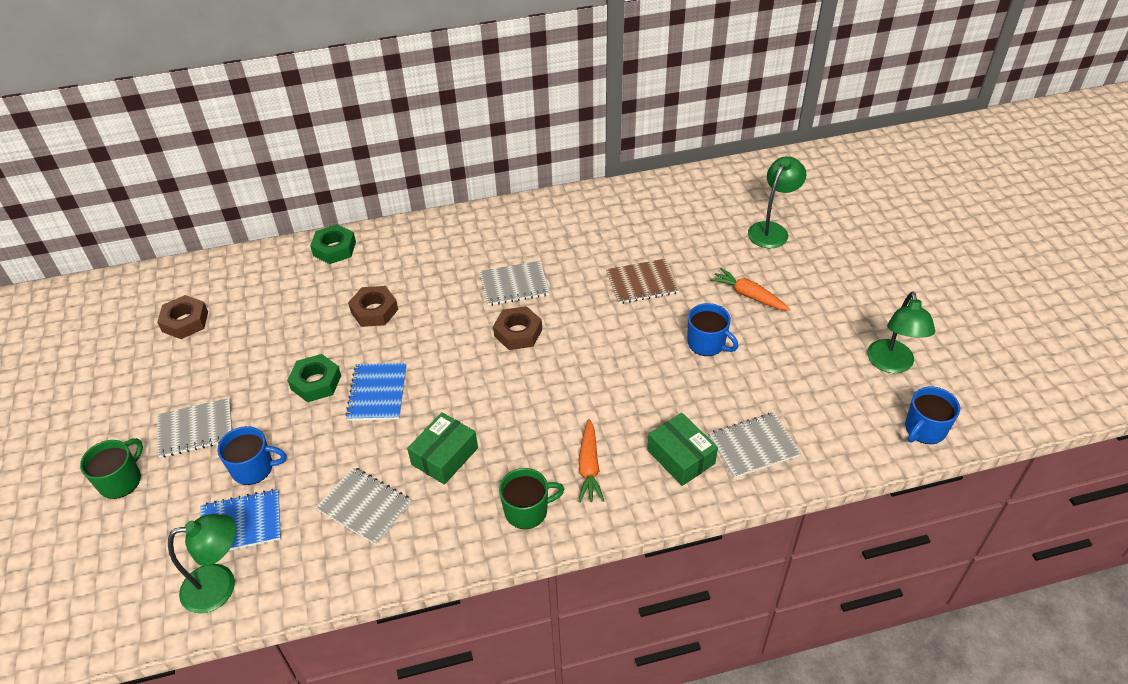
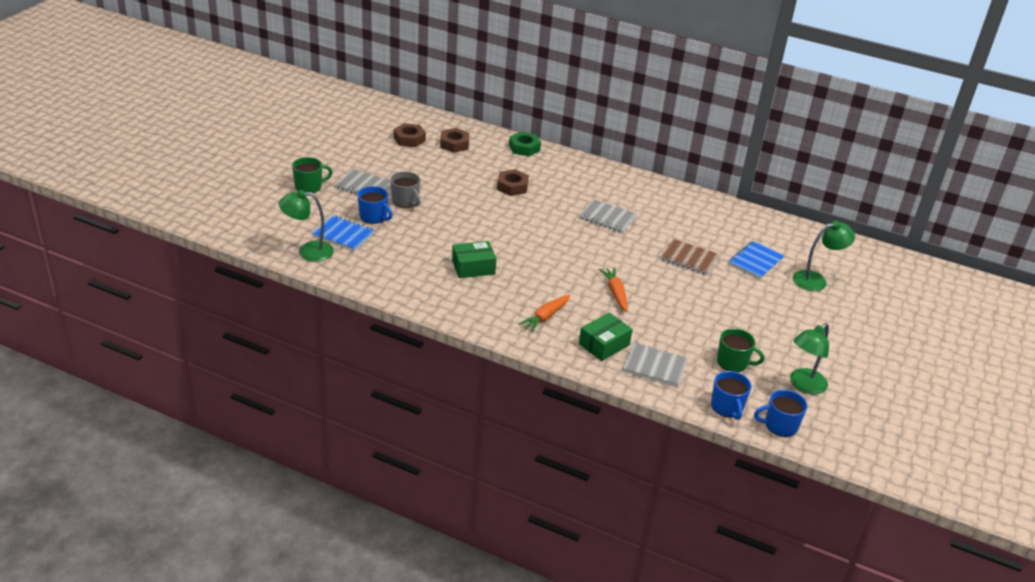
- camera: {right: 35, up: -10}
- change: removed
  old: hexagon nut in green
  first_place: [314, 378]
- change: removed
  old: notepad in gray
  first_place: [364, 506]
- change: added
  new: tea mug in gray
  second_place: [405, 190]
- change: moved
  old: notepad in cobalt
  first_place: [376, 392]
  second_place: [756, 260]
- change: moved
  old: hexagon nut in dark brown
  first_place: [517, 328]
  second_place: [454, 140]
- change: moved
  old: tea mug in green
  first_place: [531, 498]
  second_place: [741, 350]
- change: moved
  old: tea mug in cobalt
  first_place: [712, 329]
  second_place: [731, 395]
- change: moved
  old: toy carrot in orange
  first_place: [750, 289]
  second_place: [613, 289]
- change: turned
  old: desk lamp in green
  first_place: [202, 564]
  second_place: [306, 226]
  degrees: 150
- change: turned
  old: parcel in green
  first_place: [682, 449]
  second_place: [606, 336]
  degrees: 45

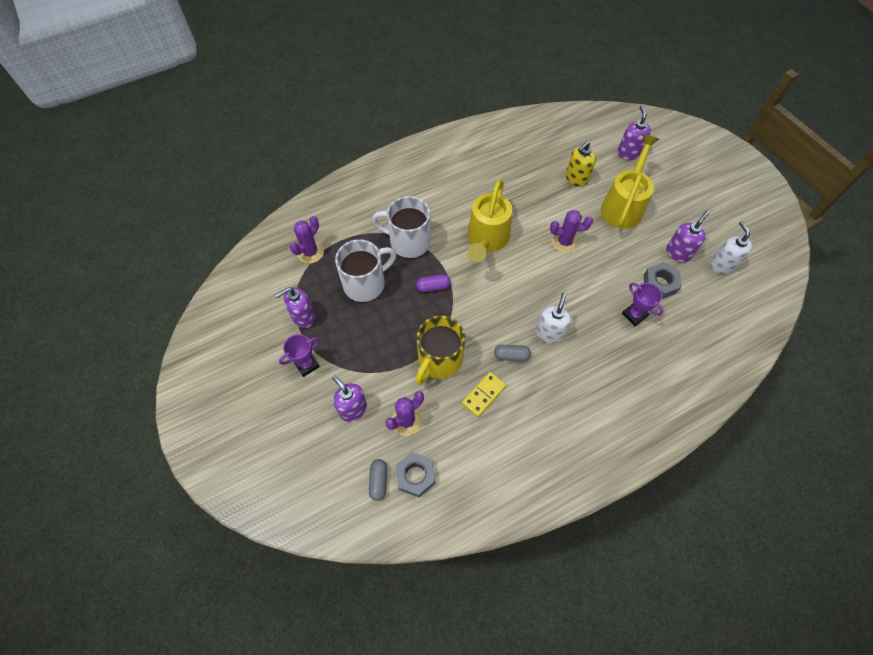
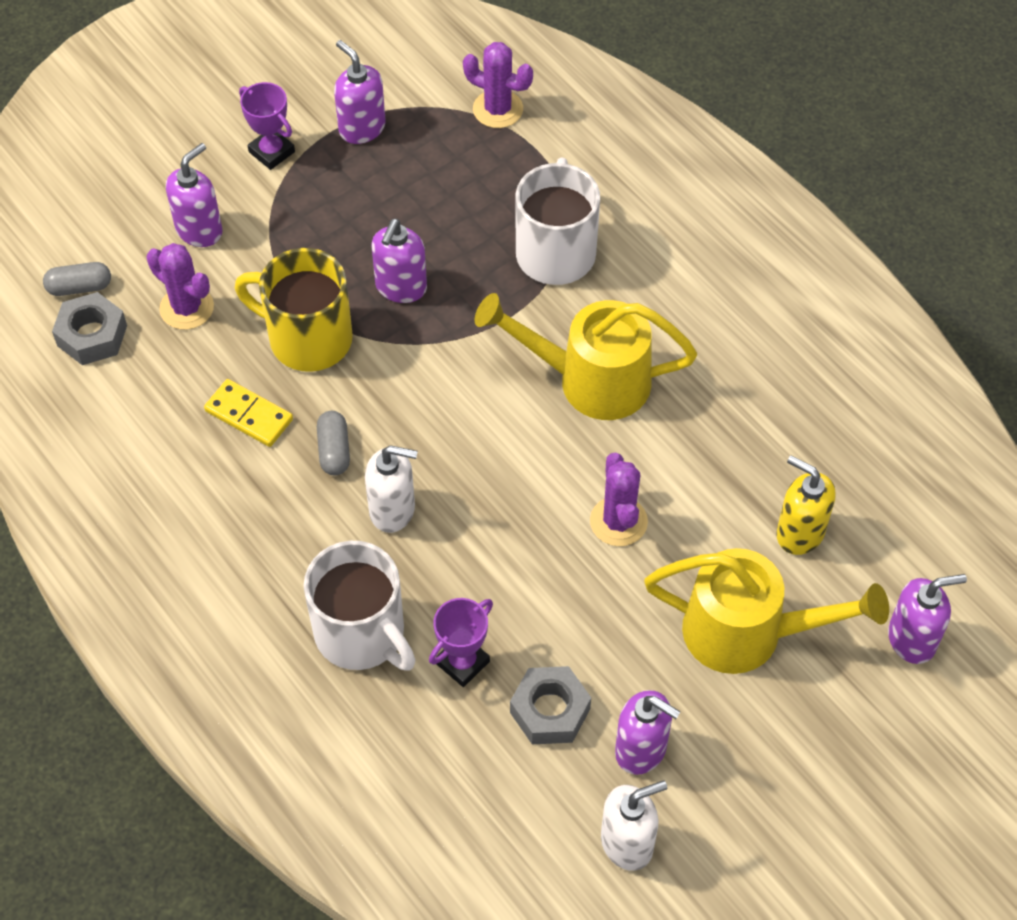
- camera: {right: 80, up: -5}
- change: removed
  old: pill in violet
  first_place: [433, 283]
- change: added
  new: soap dispenser in violet
  second_place: [399, 261]
- change: moved
  old: tea mug in snow-white
  first_place: [365, 270]
  second_place: [359, 606]

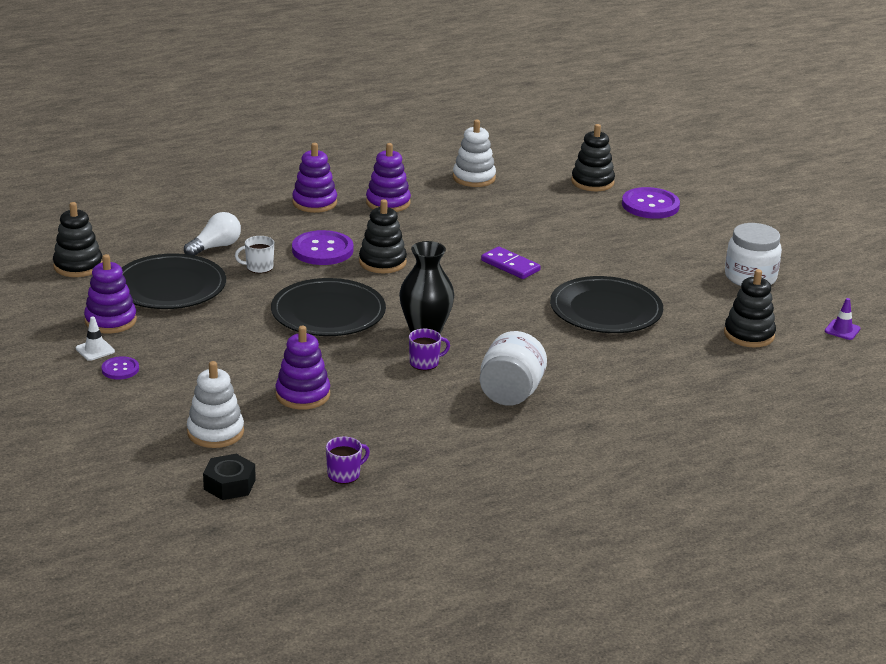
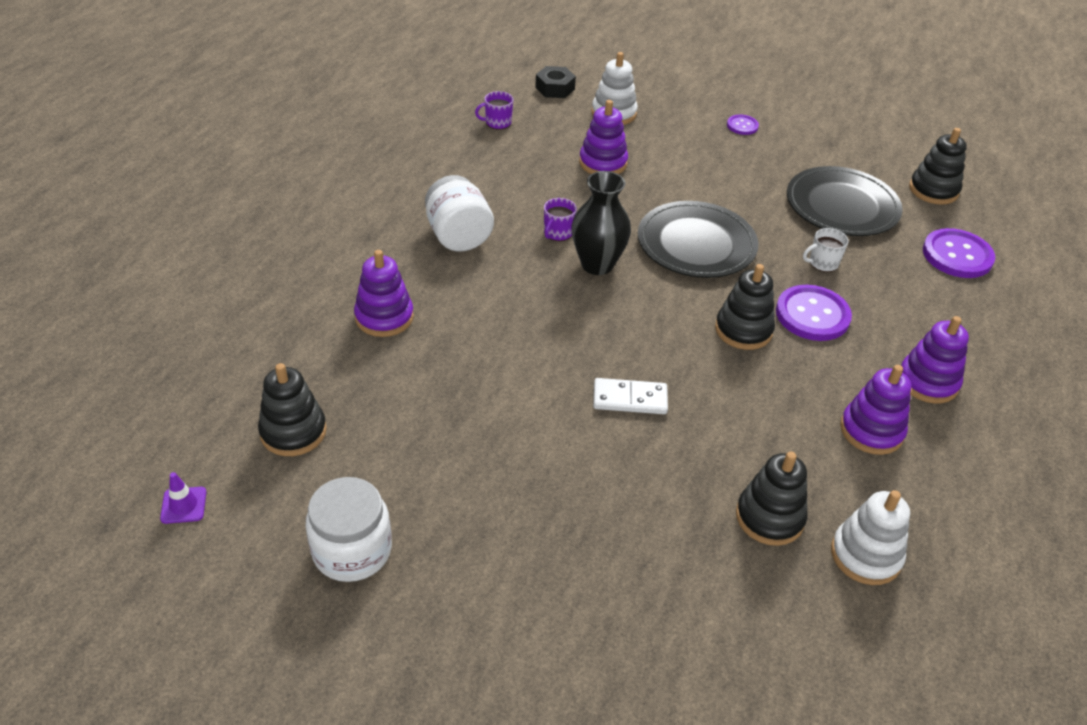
- camera: {right: 140, up: 15}
- change: removed
  old: safety cone in snow-white
  first_place: [95, 339]
- change: removed
  old: light bulb in snow-white
  first_place: [212, 233]
- change: removed
  old: dinner plate in jet-black
  first_place: [606, 304]
- change: moved
  old: stacking toy in violet
  first_place: [110, 294]
  second_place: [384, 293]
- change: moved
  old: stacking toy in jet-black
  first_place: [593, 157]
  second_place: [771, 498]
- change: moved
  old: sewing button in violet
  first_place: [651, 203]
  second_place: [959, 253]
- change: recoloured
  old: domino tile in violet
  new: domino tile in snow-white
  first_place: [511, 263]
  second_place: [630, 396]
- change: turned
  old: tea mug in snow-white
  first_place: [254, 254]
  second_place: [826, 250]
  degrees: -150
- change: turned
  old: tea mug in violet
  first_place: [348, 460]
  second_place: [494, 110]
  degrees: 60

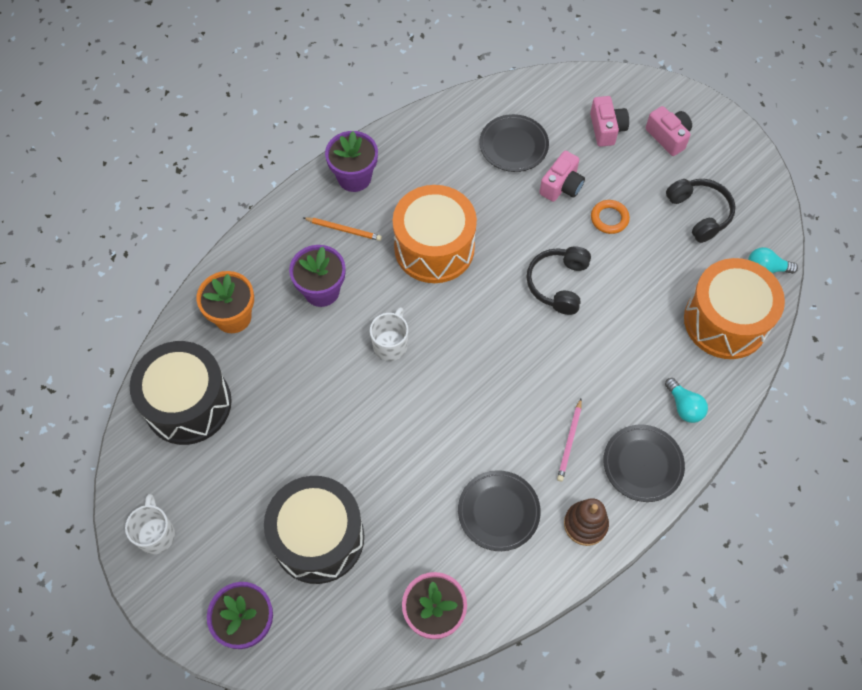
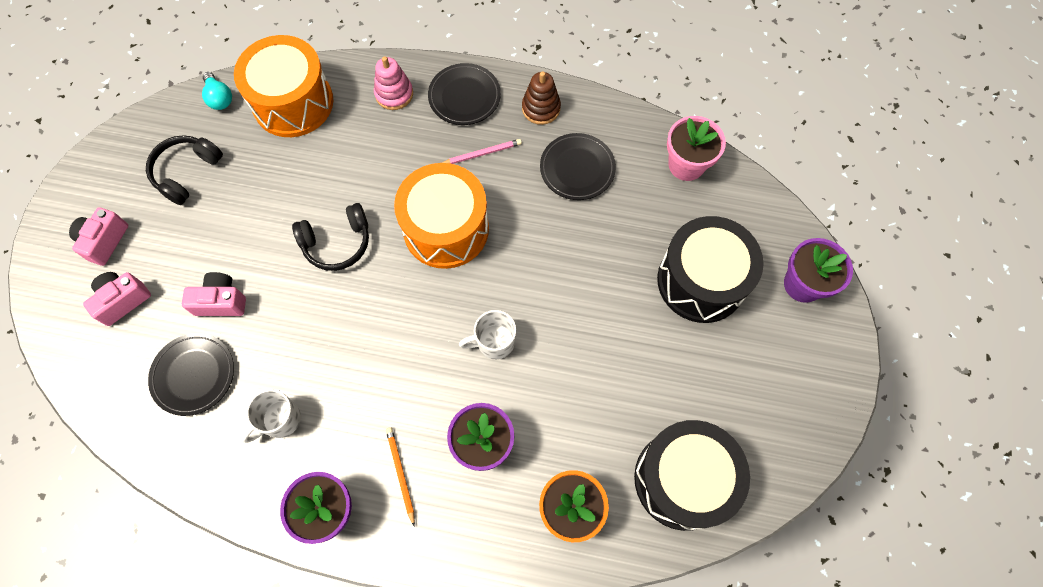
- camera: {right: -125, up: 5}
- change: removed
  old: ring in orange
  first_place: [610, 217]
- change: moved
  old: tea mug in snow-white
  first_place: [150, 524]
  second_place: [271, 416]
- change: moved
  old: snare drum in orange
  first_place: [435, 234]
  second_place: [441, 216]
- change: replaced
  old: light bulb in aqua
  new: stacking toy in rosy
  first_place: [686, 400]
  second_place: [393, 83]

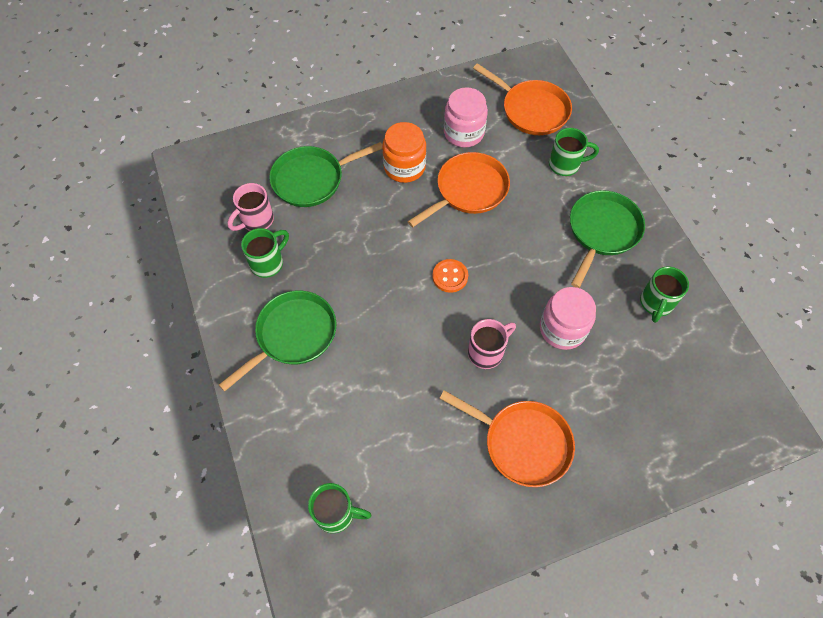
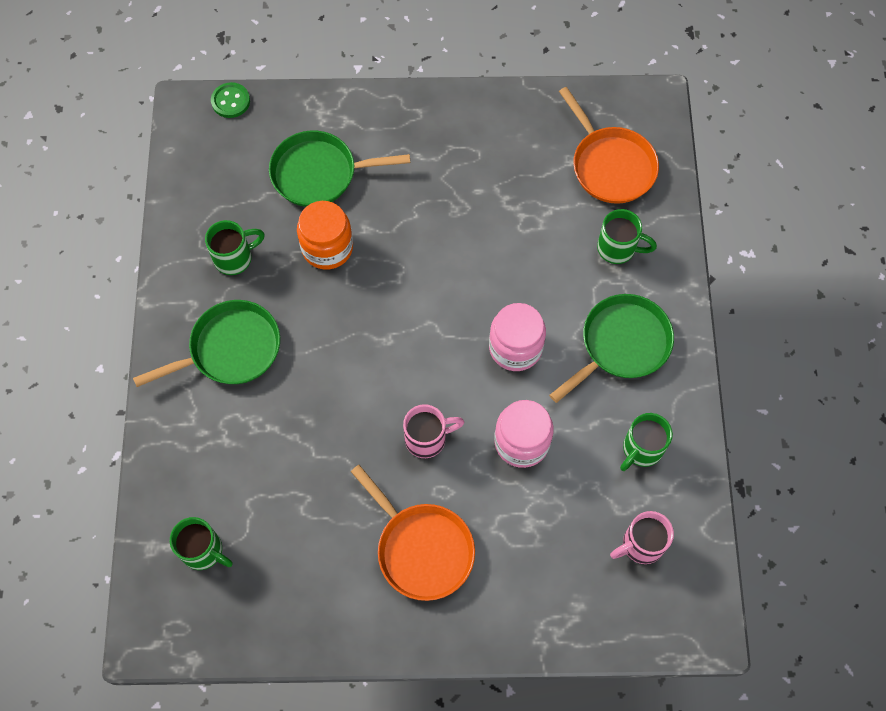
- camera: {right: 20, up: 5}
- change: removed
  old: frying pan in orange
  first_place: [458, 189]
- change: removed
  old: sewing button in orange
  first_place: [450, 276]
- change: added
  new: sewing button in green
  second_place: [230, 100]
- change: moved
  old: tea mug in rosy
  first_place: [251, 207]
  second_place: [642, 537]
- change: moved
  old: preserve jar in orange
  first_place: [404, 152]
  second_place: [325, 235]
- change: moved
  old: preserve jar in rosy
  first_place: [466, 117]
  second_place: [517, 337]

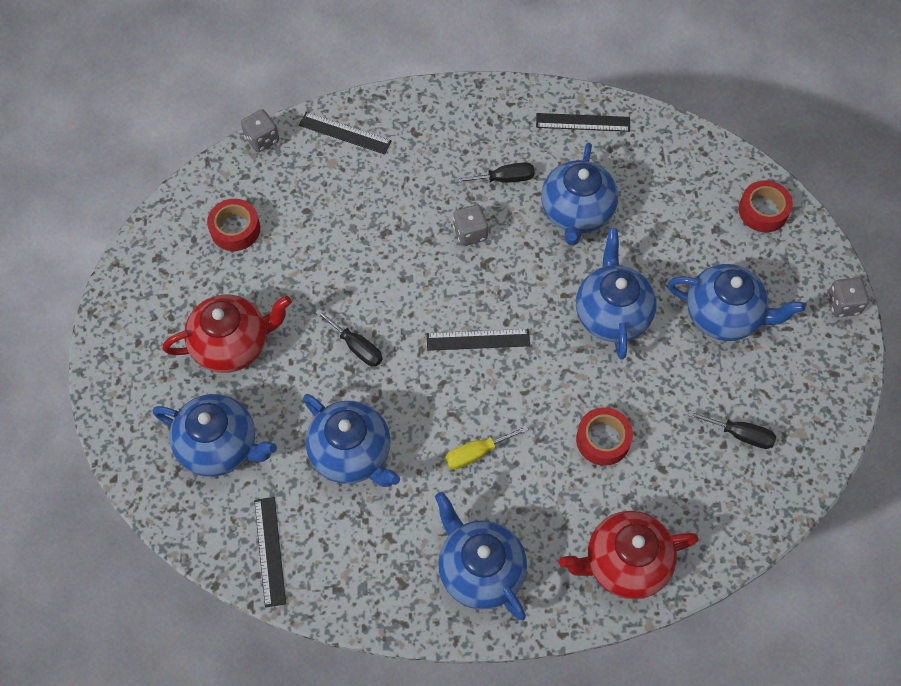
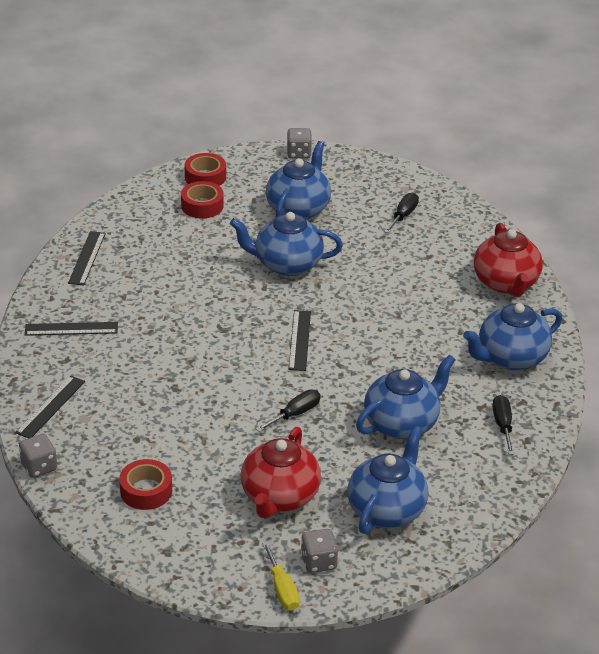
- camera: {right: -85, up: -25}
- change: removed
  old: china teapot in cobalt
  first_place: [579, 194]
- change: moved
  old: measuring stick in jet-black
  first_place: [270, 552]
  second_place: [71, 329]
- change: moved
  old: hand screwdriver in bright yellow
  first_place: [487, 447]
  second_place: [281, 576]
- change: moved
  old: game die in gray
  first_place: [470, 225]
  second_place: [319, 551]
- change: moved
  old: hand screwdriver in jet-black
  first_place: [494, 172]
  second_place: [503, 425]
- change: moved
  old: tape in scarlet
  first_place: [604, 436]
  second_place: [202, 199]
- change: turned
  old: china teapot in scarlet
  first_place: [227, 334]
  second_place: [281, 473]
  degrees: -150

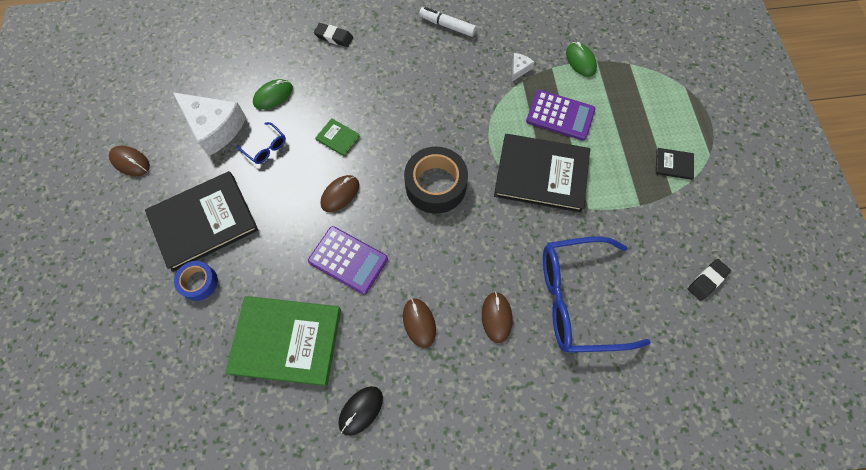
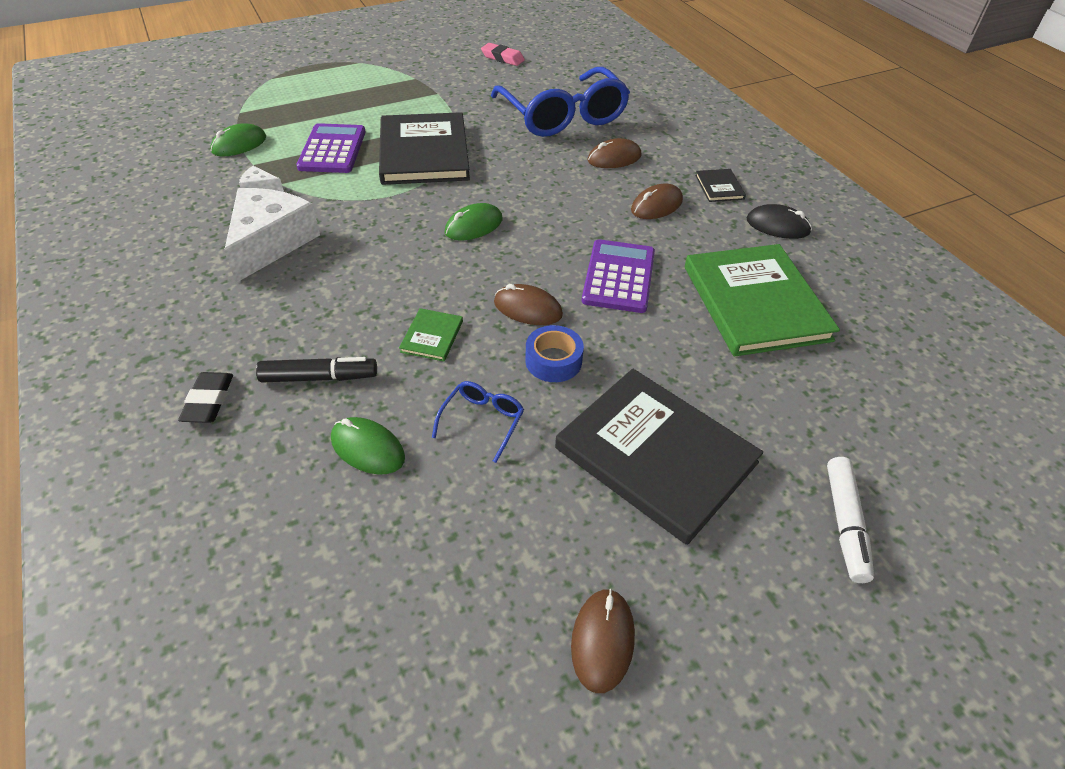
- camera: {right: -110, up: -20}
- change: added
  new: marker pen in jet-black
  second_place: [316, 370]
- change: moved
  old: piece of cheese in snow-white
  first_place: [209, 124]
  second_place: [272, 235]
- change: moved
  old: tape in cobalt
  first_place: [196, 281]
  second_place: [554, 353]
- change: moved
  old: marker pen in snow-white
  first_place: [447, 22]
  second_place: [850, 520]
- change: moved
  old: hardcover in jet-black
  first_place: [675, 164]
  second_place: [720, 185]
- change: replaced
  old: tape in jet-black
  new: mouse in green
  first_place: [436, 180]
  second_place: [473, 222]
- change: recoloured
  old: pencil eraser in jet-black
  new: pencil eraser in rosy
  first_place: [709, 280]
  second_place: [503, 54]

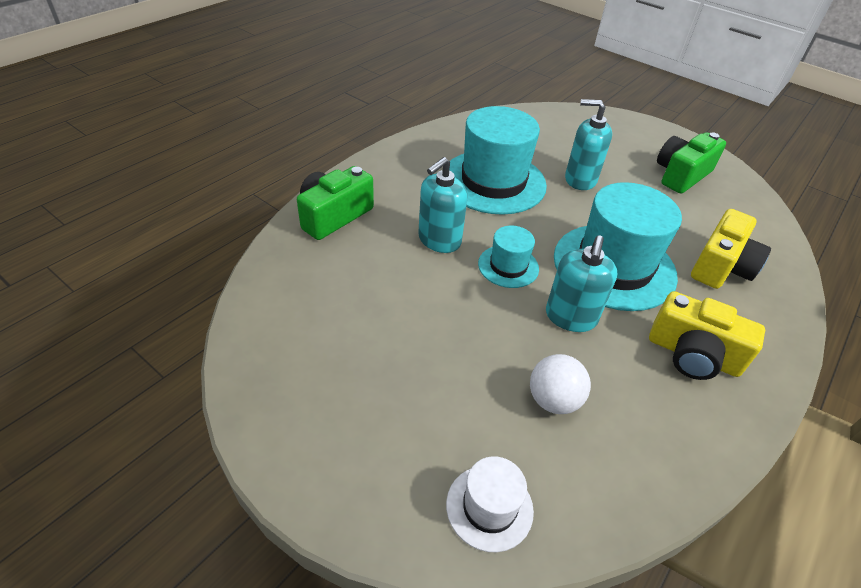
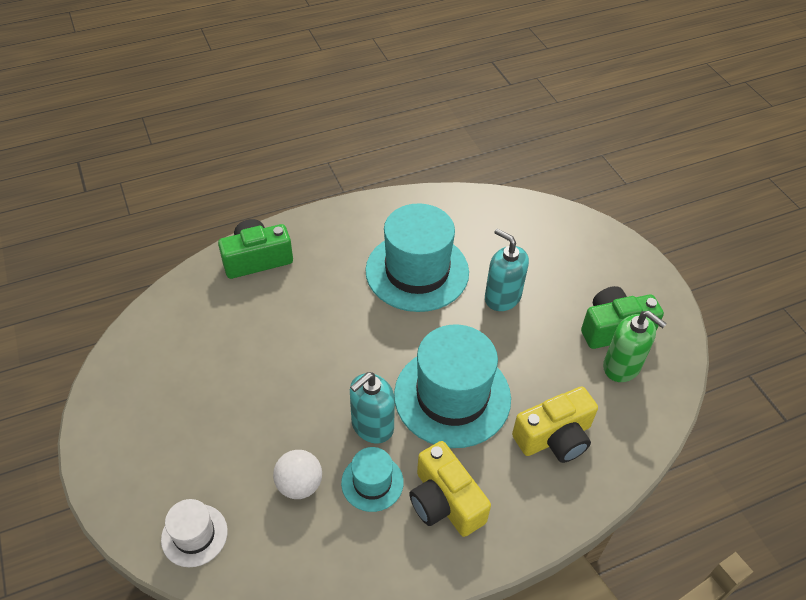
- camera: {right: 30, up: 5}
- change: removed
  old: soap dispenser in aqua
  first_place: [442, 205]
- change: added
  new: soap dispenser in green
  second_place: [635, 346]
- change: moved
  old: top hat in aqua
  first_place: [508, 257]
  second_place: [372, 479]

